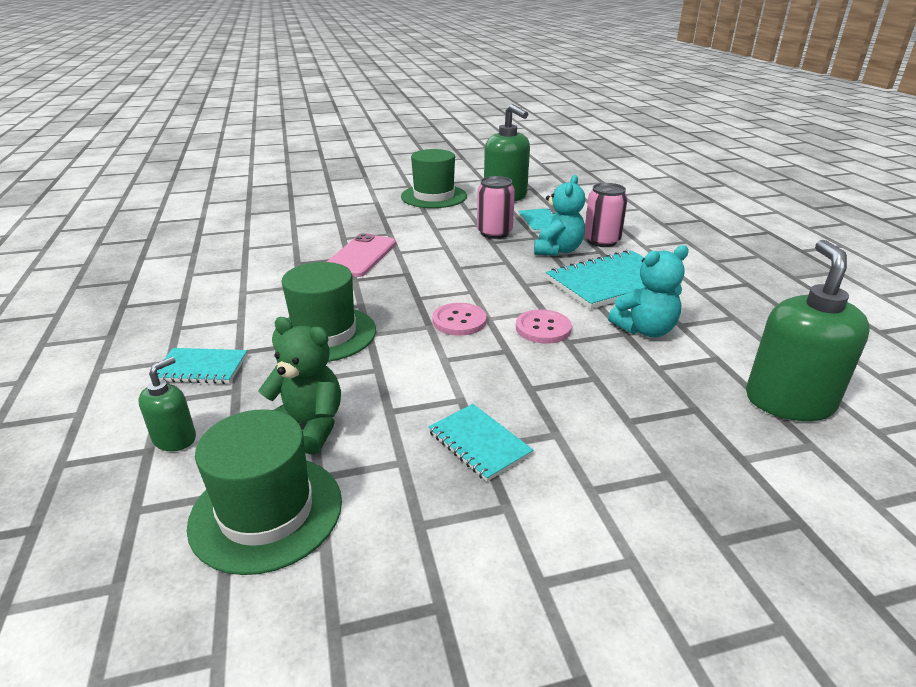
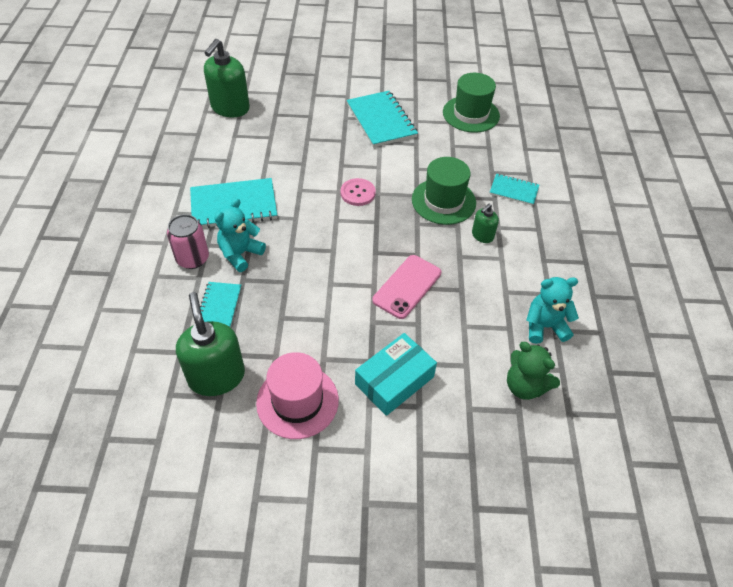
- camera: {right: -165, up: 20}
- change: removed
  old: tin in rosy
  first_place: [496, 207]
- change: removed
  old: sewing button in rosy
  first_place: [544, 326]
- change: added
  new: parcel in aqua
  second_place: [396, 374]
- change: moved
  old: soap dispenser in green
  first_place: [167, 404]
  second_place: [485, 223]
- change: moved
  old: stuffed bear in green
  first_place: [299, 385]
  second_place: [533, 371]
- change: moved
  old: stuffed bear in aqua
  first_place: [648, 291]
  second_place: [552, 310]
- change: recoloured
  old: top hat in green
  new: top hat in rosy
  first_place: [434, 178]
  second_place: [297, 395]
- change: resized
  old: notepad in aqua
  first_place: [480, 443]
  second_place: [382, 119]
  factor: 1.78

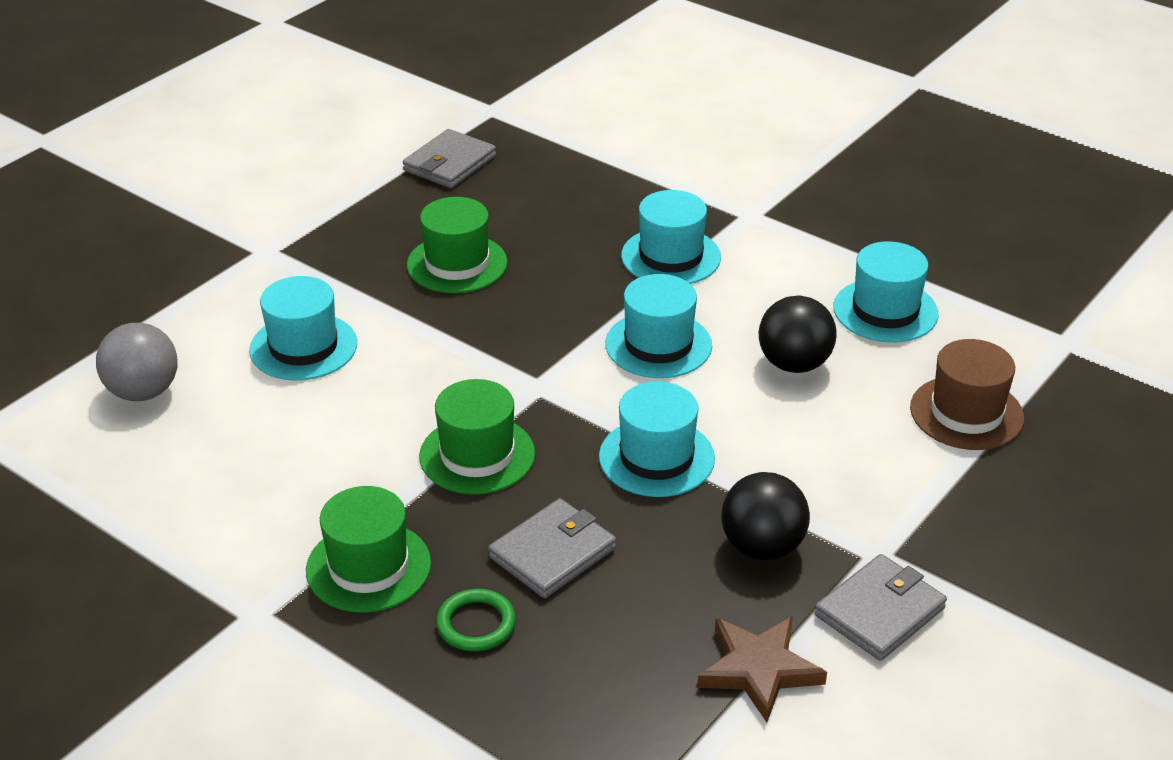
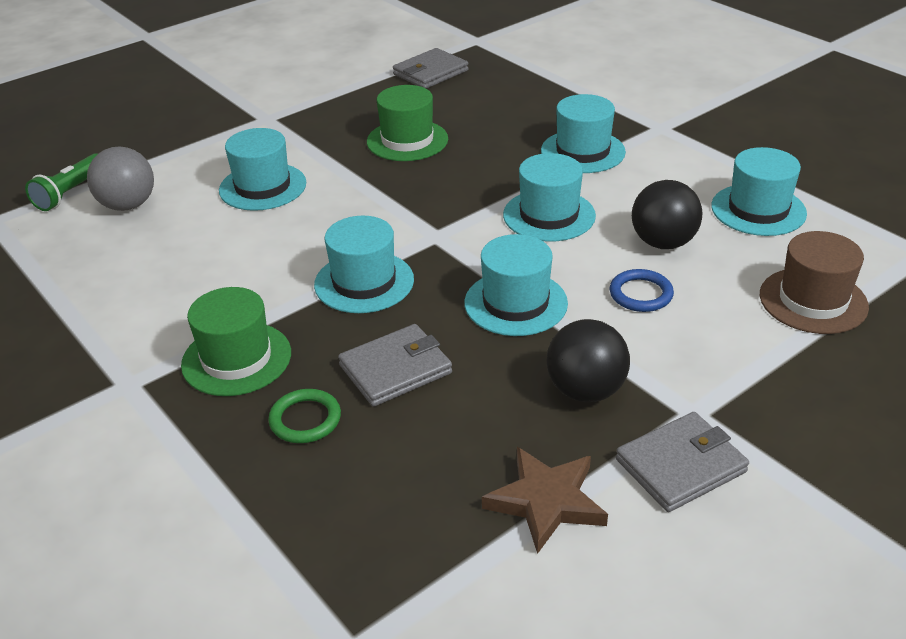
- camera: {right: 15, up: 0}
- change: added
  new: pocket torch in green
  second_place: [61, 182]
- change: added
  new: ring in cobalt
  second_place: [642, 290]
- change: recoloured
  old: top hat in green
  new: top hat in aqua
  first_place: [477, 436]
  second_place: [364, 264]

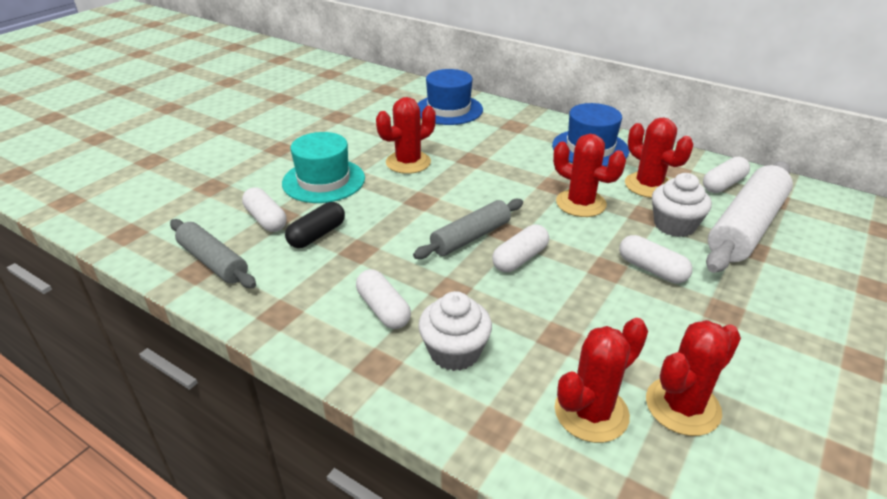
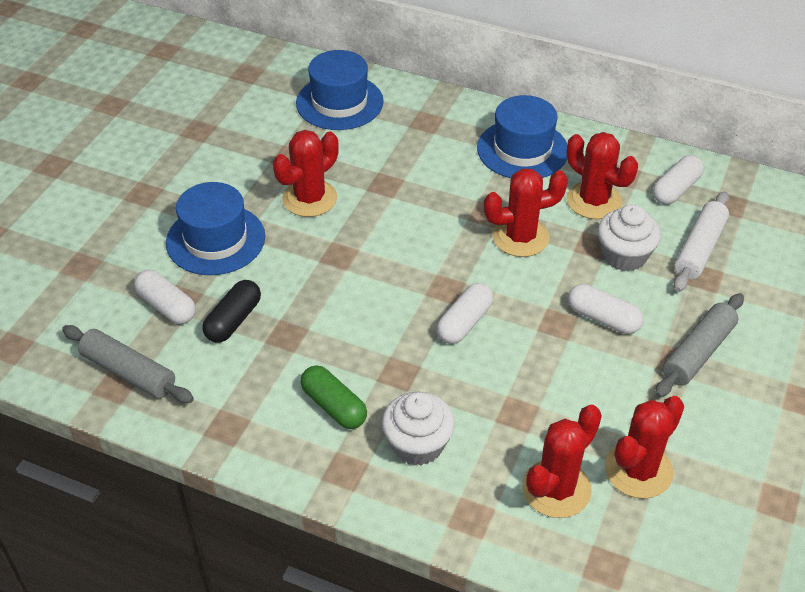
- camera: {right: -10, up: 10}
- change: moved
  old: pastry roller in gray
  first_place: [468, 228]
  second_place: [699, 345]
- change: recoloured
  old: top hat in aqua
  new: top hat in cobalt
  first_place: [323, 167]
  second_place: [215, 228]
- change: recoloured
  old: pill in snow-white
  new: pill in green
  first_place: [383, 299]
  second_place: [334, 397]
- change: turned
  old: prickly plant in scarlet
  first_place: [589, 175]
  second_place: [526, 212]
  degrees: -45
- change: resized
  old: pastry roller in snow-white
  first_place: [749, 217]
  second_place: [701, 241]
  factor: 0.62

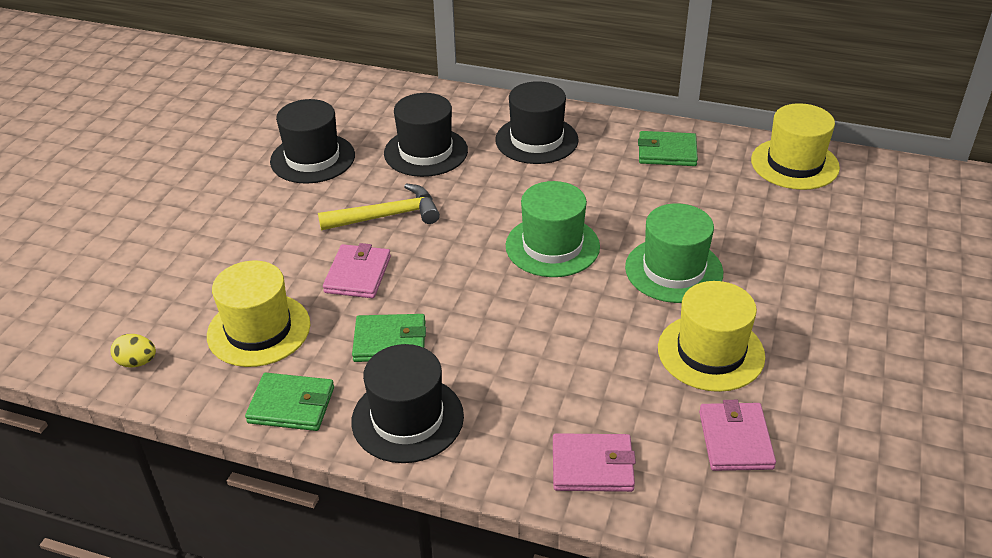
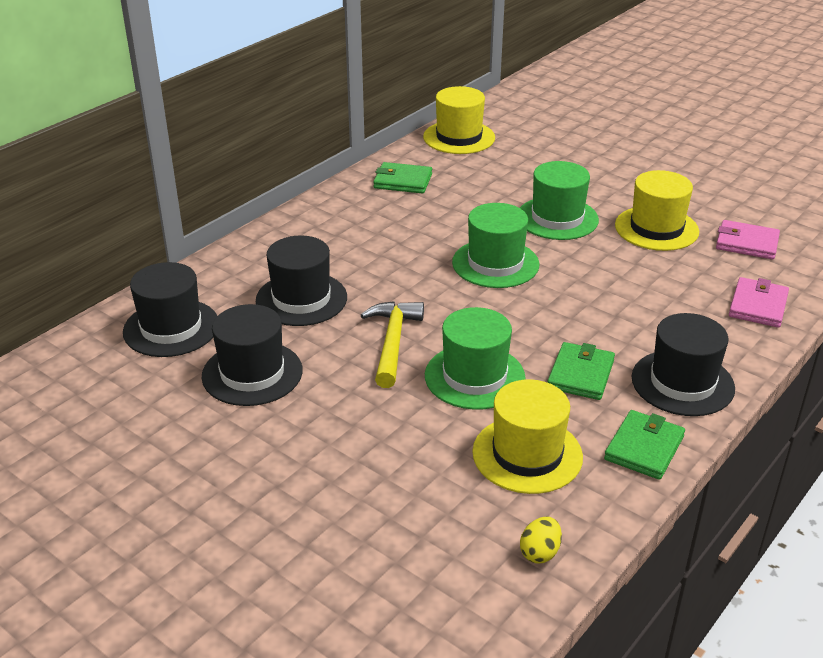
- camera: {right: -70, up: -5}
- change: moved
  old: top hat in jet-black
  first_place: [537, 122]
  second_place: [170, 309]
- change: replaced
  old: billfold in rosy
  new: top hat in green
  first_place: [357, 270]
  second_place: [475, 358]
- change: turned
  old: billfold in green
  first_place: [668, 148]
  second_place: [402, 178]
  degrees: 75

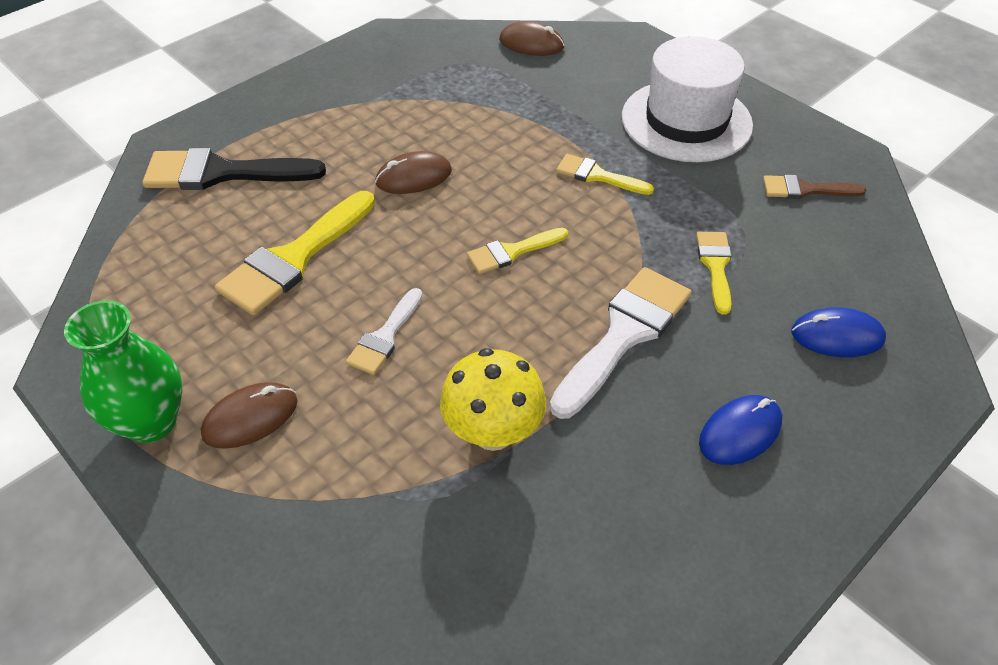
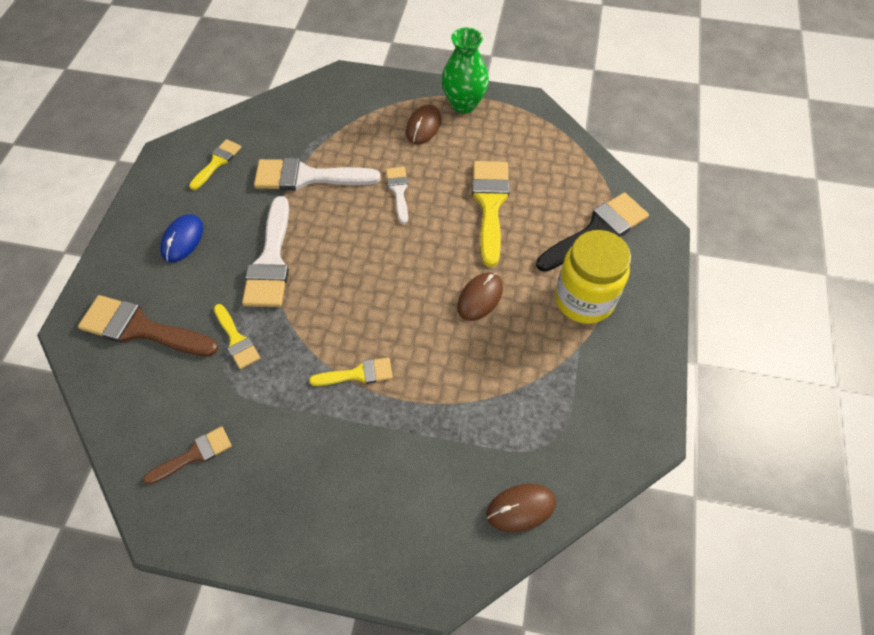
- camera: {right: 145, up: 10}
- change: removed
  old: top hat in snow-white
  first_place: [687, 99]
- change: added
  new: preserve jar in bright yellow
  second_place: [593, 277]
- change: moved
  old: paintbrush in bright yellow
  first_place: [518, 251]
  second_place: [215, 164]
- change: replaced
  old: toadstool in bright yellow
  new: paintbrush in snow-white
  first_place: [493, 399]
  second_place: [317, 174]
- change: replaced
  old: mouse in cobalt
  new: paintbrush in dark brown
  first_place: [838, 332]
  second_place: [148, 326]

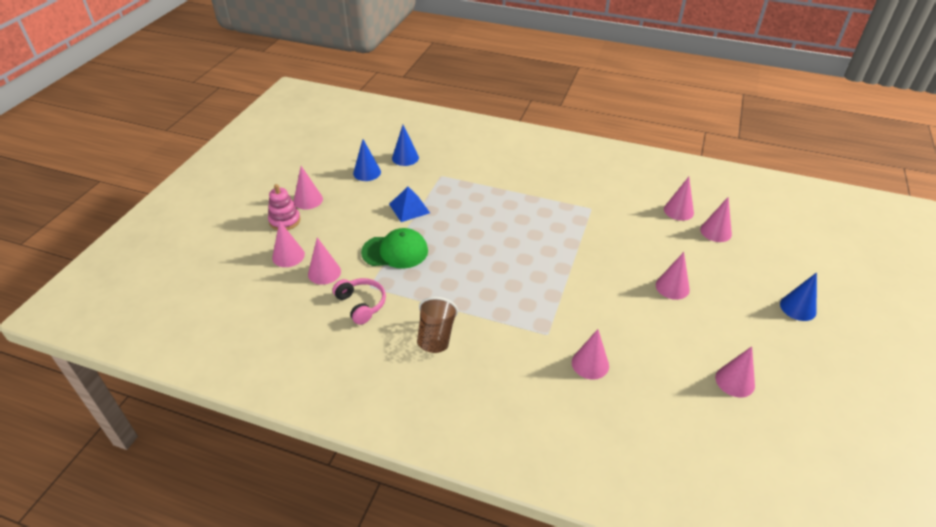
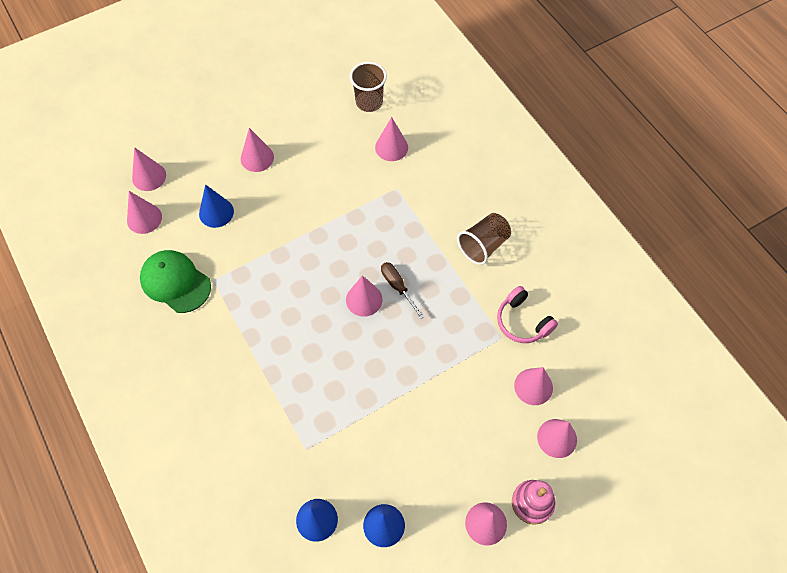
- camera: {right: -140, up: 20}
- change: removed
  old: pyramid shape in cobalt
  first_place: [409, 204]
- change: added
  new: beaker in dark brown
  second_place: [368, 87]
- change: added
  new: hand screwdriver in dark brown
  second_place: [402, 290]
- change: moved
  old: peaked cap in green
  first_place: [394, 248]
  second_place: [175, 281]
- change: moved
  old: cone in rosy
  first_place: [735, 372]
  second_place: [364, 296]
- change: moved
  old: cone in cobalt
  first_place: [798, 296]
  second_place: [216, 206]
- change: turned
  old: headphones in rosy
  first_place: [359, 301]
  second_place: [527, 314]
  degrees: -45

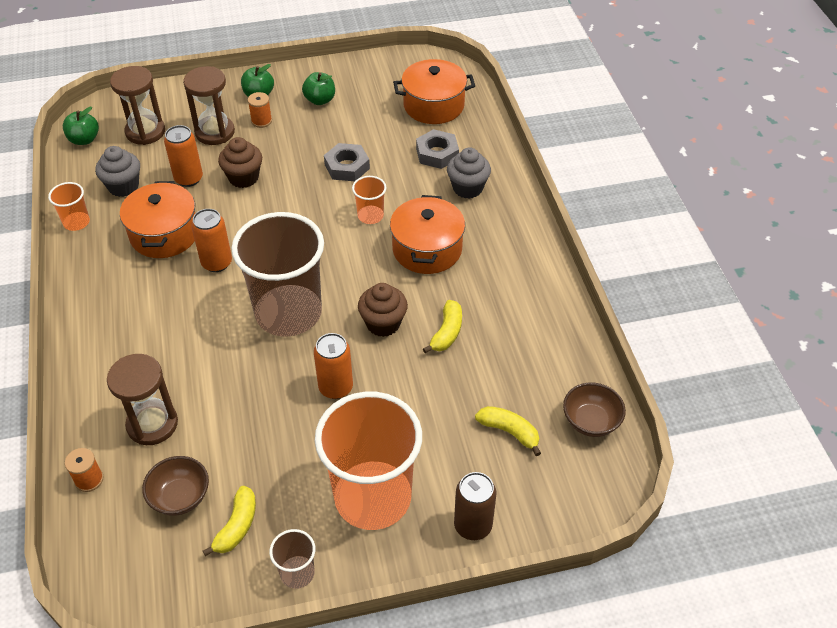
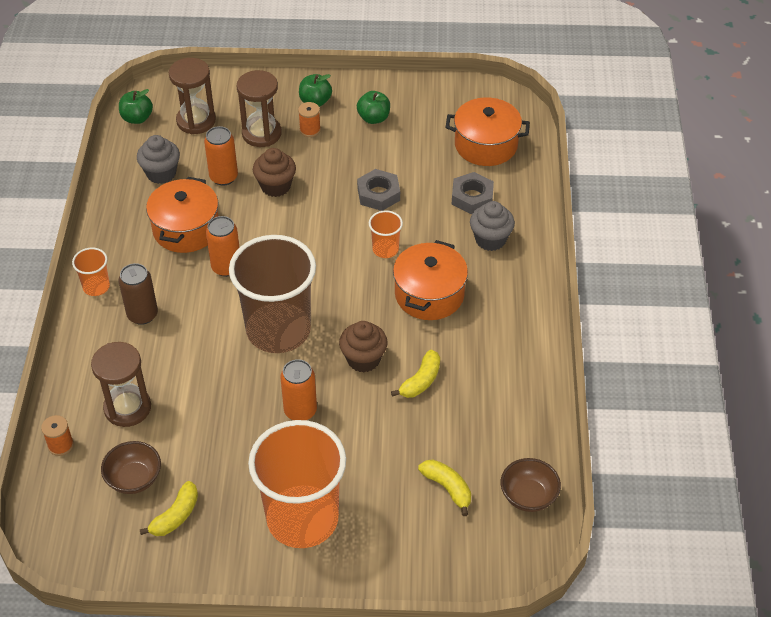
- camera: {right: 15, up: 0}
- change: removed
  old: beaker in dark brown
  first_place: [292, 559]
- change: moved
  old: beaker in orange
  first_place: [69, 206]
  second_place: [91, 272]
- change: moved
  old: tin in dark brown
  first_place: [475, 506]
  second_place: [138, 294]

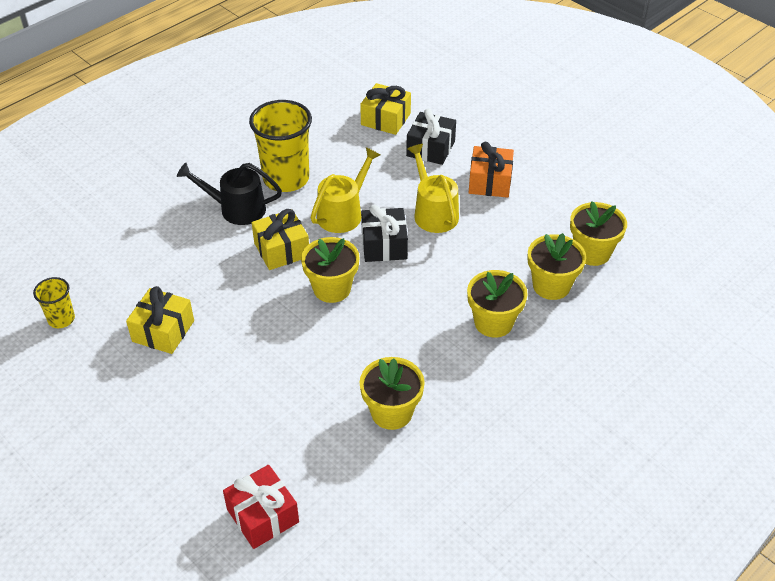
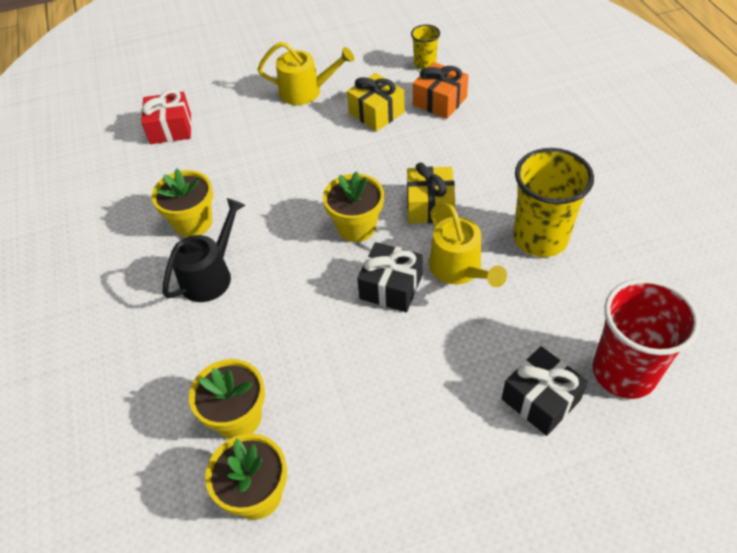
- camera: {right: 120, up: 5}
- change: removed
  old: potted plant in bright yellow
  first_place: [497, 304]
- change: moved
  old: watering can in jet-black
  first_place: [229, 194]
  second_place: [203, 250]
- change: moved
  old: watering can in bright yellow
  first_place: [433, 188]
  second_place: [306, 73]
- change: moved
  old: gift in orange
  first_place: [491, 170]
  second_place: [441, 90]
- change: replaced
  old: gift in bright yellow
  new: beaker in scarlet
  first_place: [385, 109]
  second_place: [646, 338]

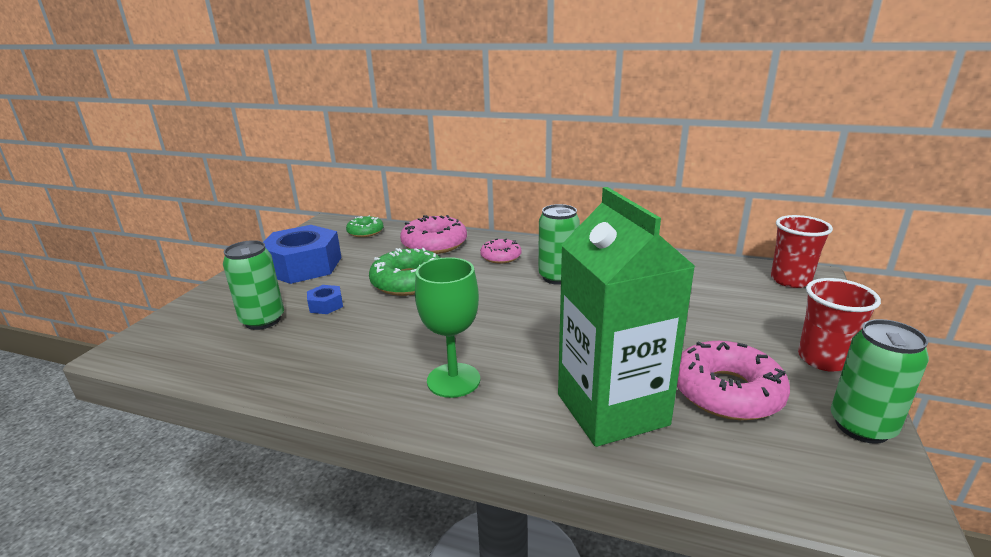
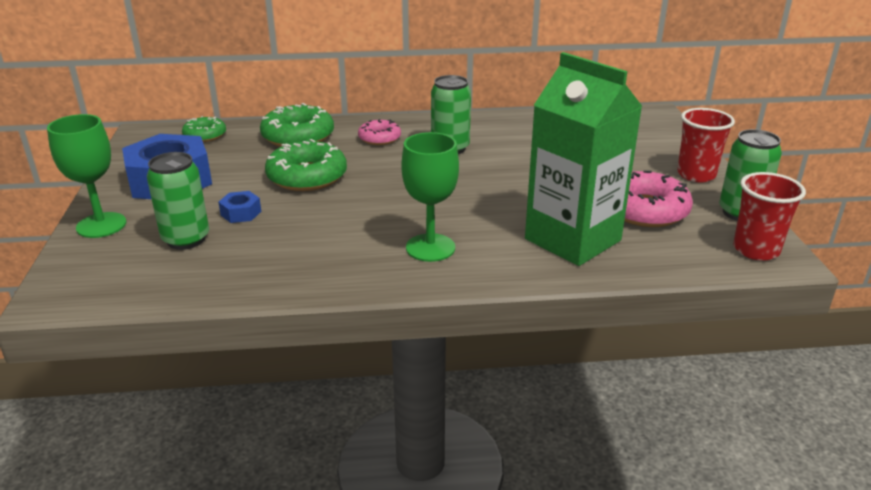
- camera: {right: -25, up: 5}
- change: added
  new: wine glass in green
  second_place: [86, 176]
- change: moved
  old: beaker in scarlet
  first_place: [802, 251]
  second_place: [769, 216]
- change: recoloured
  old: donut in rosy
  new: donut in green
  first_place: [433, 234]
  second_place: [297, 125]

